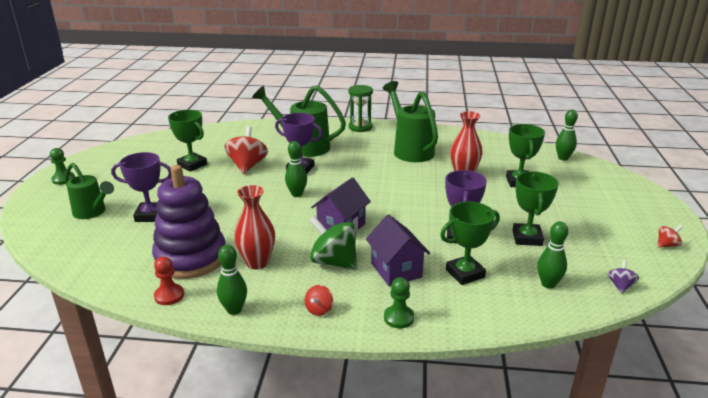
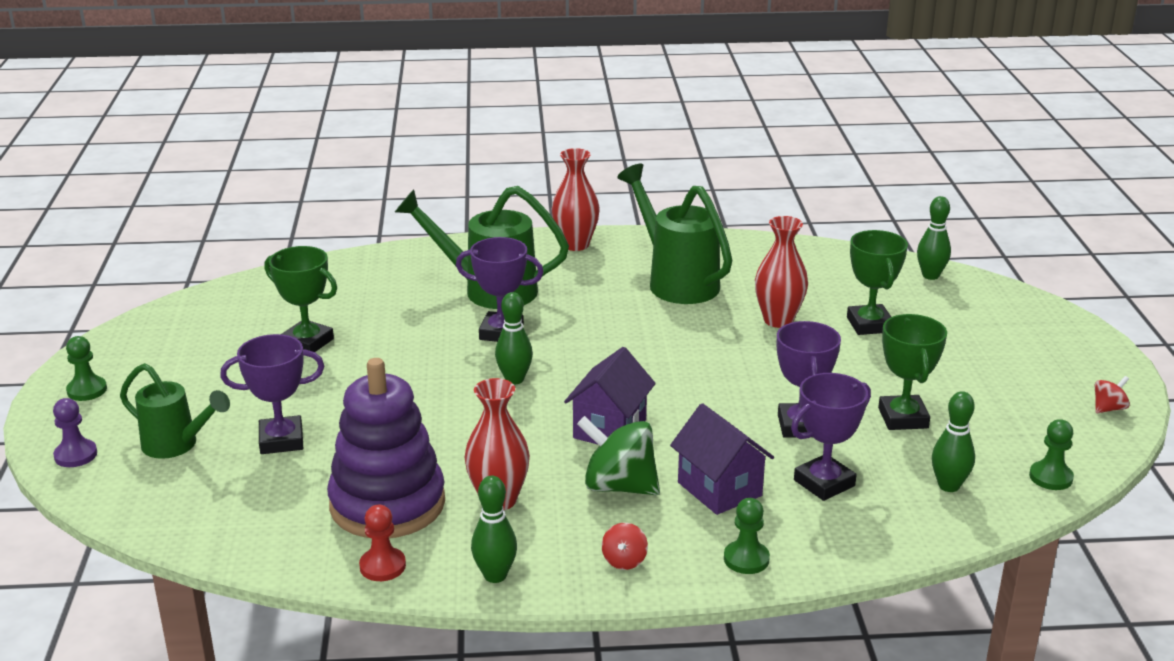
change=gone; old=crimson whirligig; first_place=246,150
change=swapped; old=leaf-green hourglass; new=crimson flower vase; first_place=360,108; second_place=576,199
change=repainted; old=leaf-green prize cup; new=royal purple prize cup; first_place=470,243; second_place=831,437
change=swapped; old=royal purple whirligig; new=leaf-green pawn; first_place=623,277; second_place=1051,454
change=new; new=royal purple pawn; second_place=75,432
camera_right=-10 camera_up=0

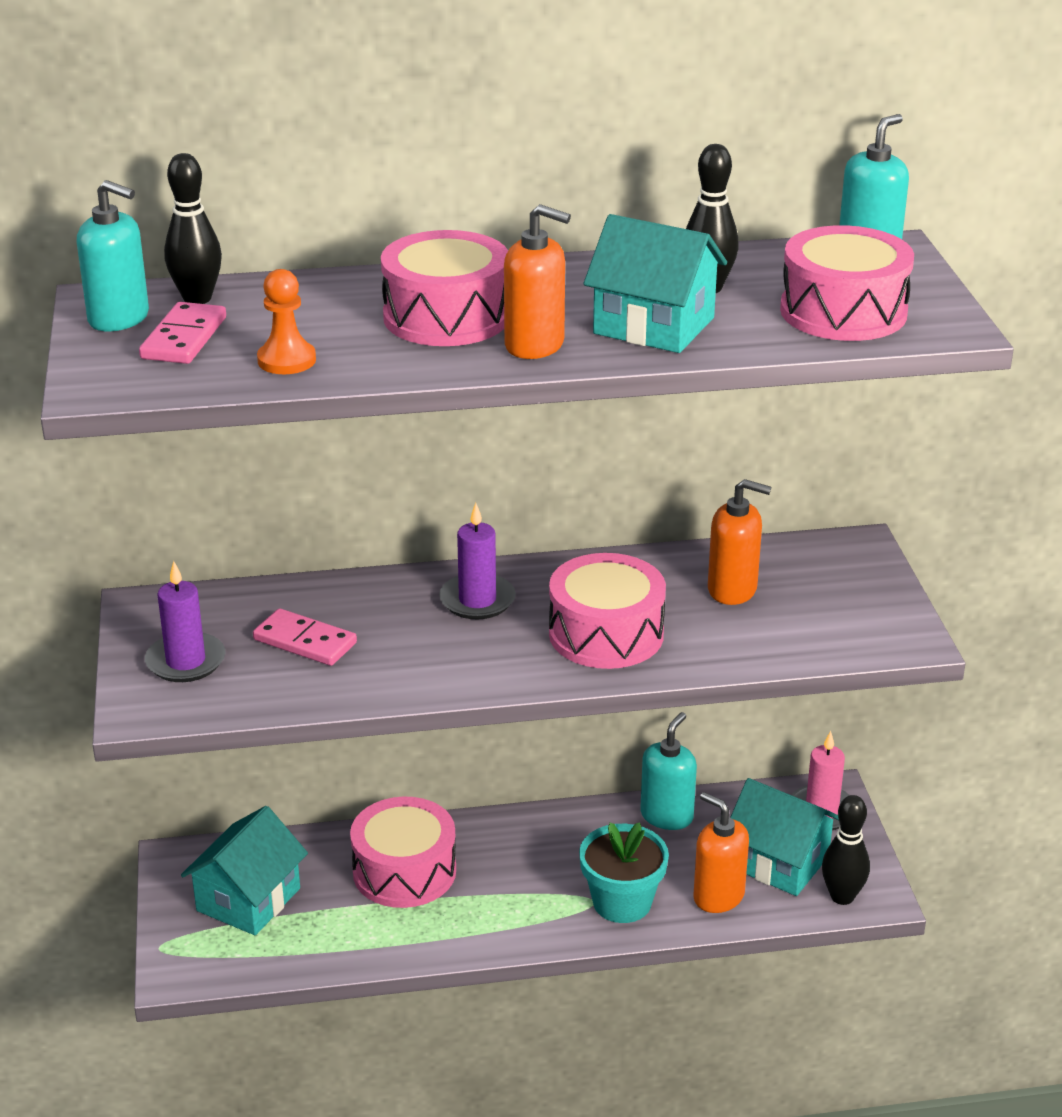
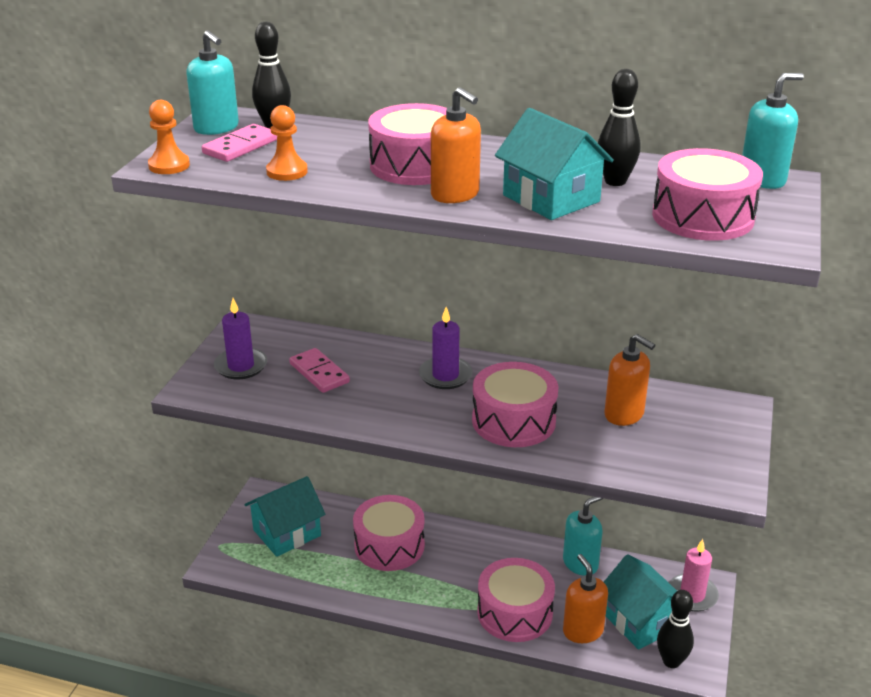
change=swapped; old=turquoise flower pot; new=pink toy drum; first_place=624,872; second_place=516,600
change=new; new=orange-coloured pawn; second_place=169,137
camera_right=25 camera_up=0

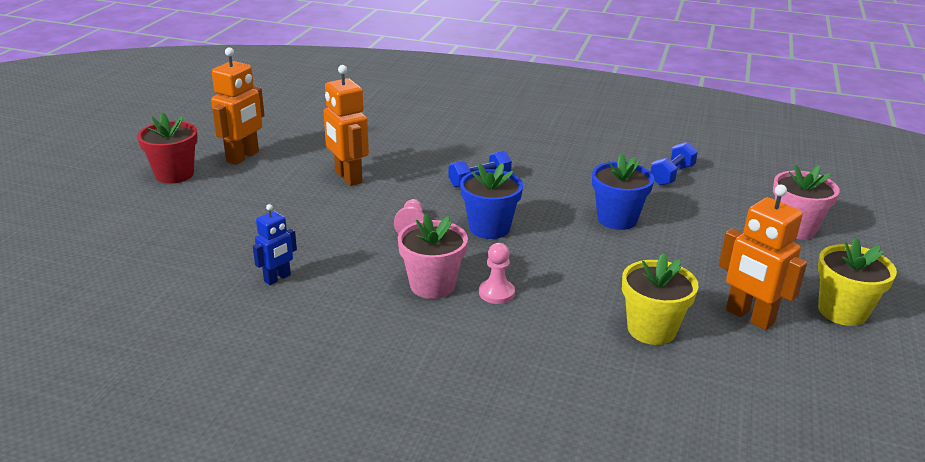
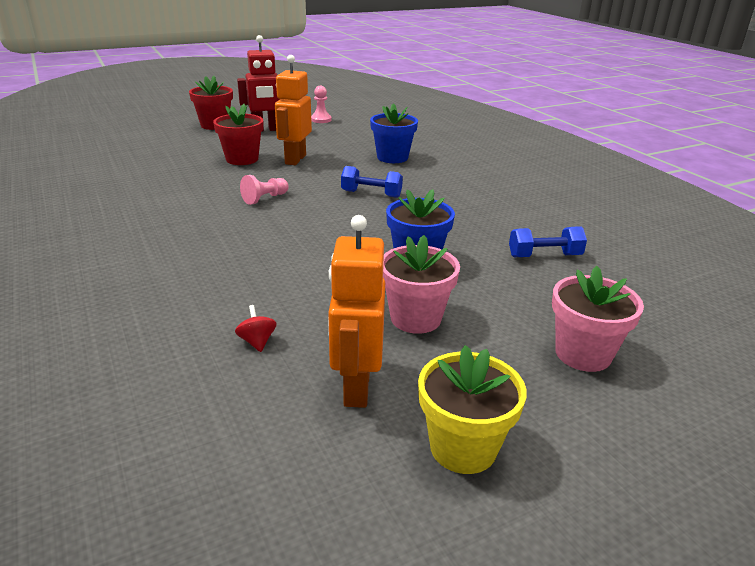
change=repainted; old=orange-coloured robot figure; new=crimson robot figure; first_place=238,106; second_place=258,83
change=gone; old=cobalt robot figure; first_place=275,244
change=shifted; old=pink flower pot; first_place=433,256; second_place=421,284
change=shifted; old=cobalt flower pot; first_place=491,201; second_place=394,133
change=shifted; old=pink pawn; first_place=497,273; second_place=321,104
change=swapped; old=golden flower pot; new=crimson whirligig; first_place=660,299; second_place=256,328
change=new; new=crimson flower pot; second_place=238,134
camera_right=45 camera_up=0

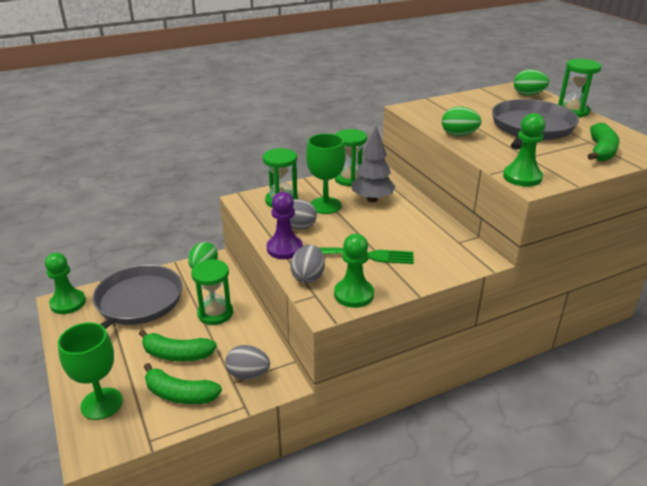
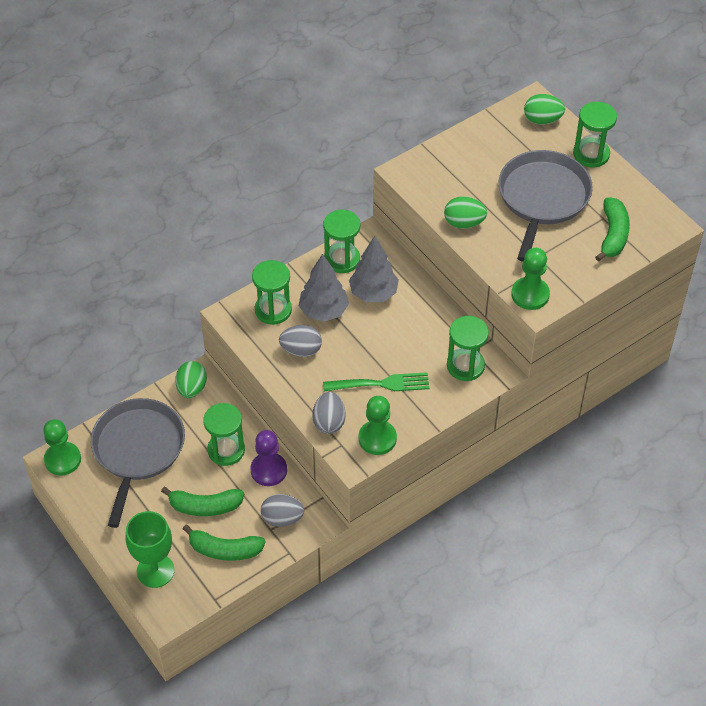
change=shifted; old=royal purple pawn; first_place=285,225; second_place=268,458
change=swapped; old=leaf-green chalice; new=gray toy tree; first_place=326,174; second_place=324,288
change=new; new=leaf-green hourglass; second_place=468,348
camera_right=-10 camera_up=20

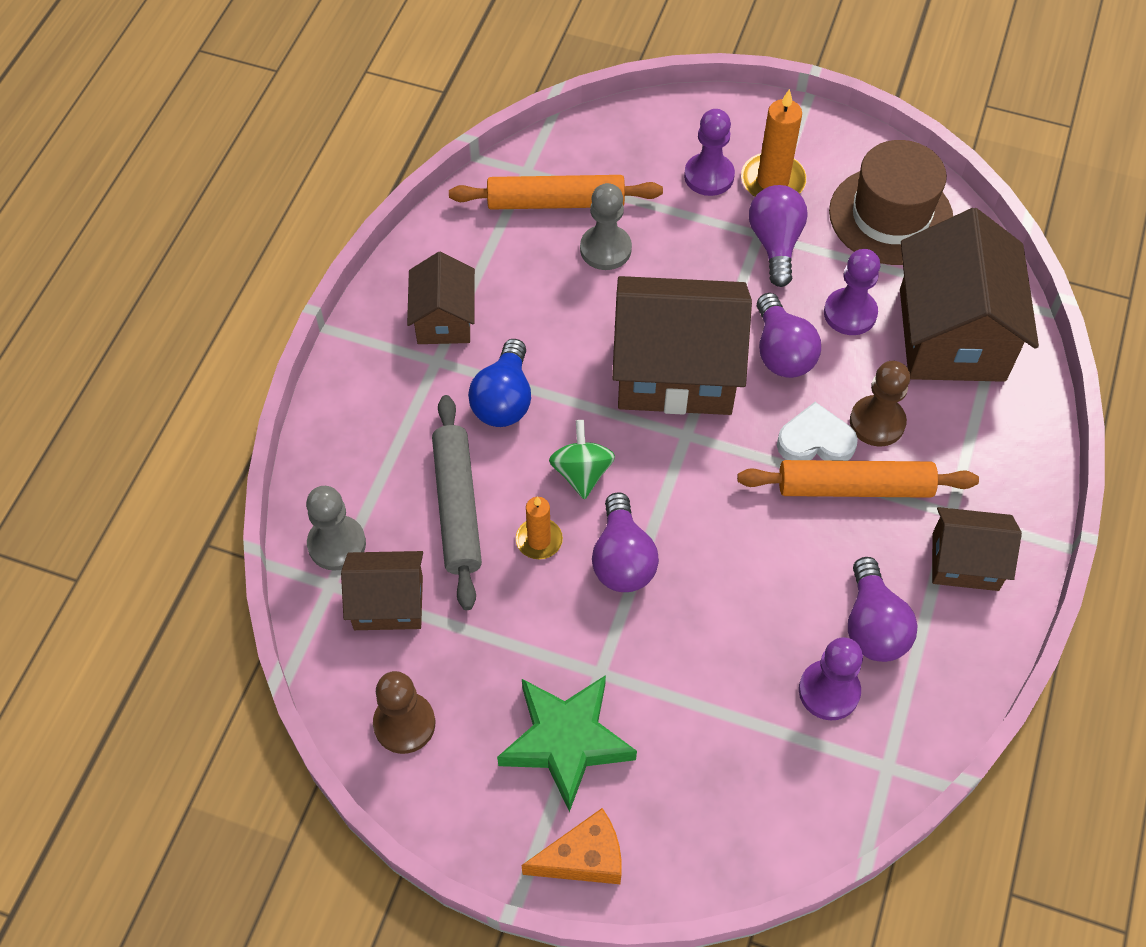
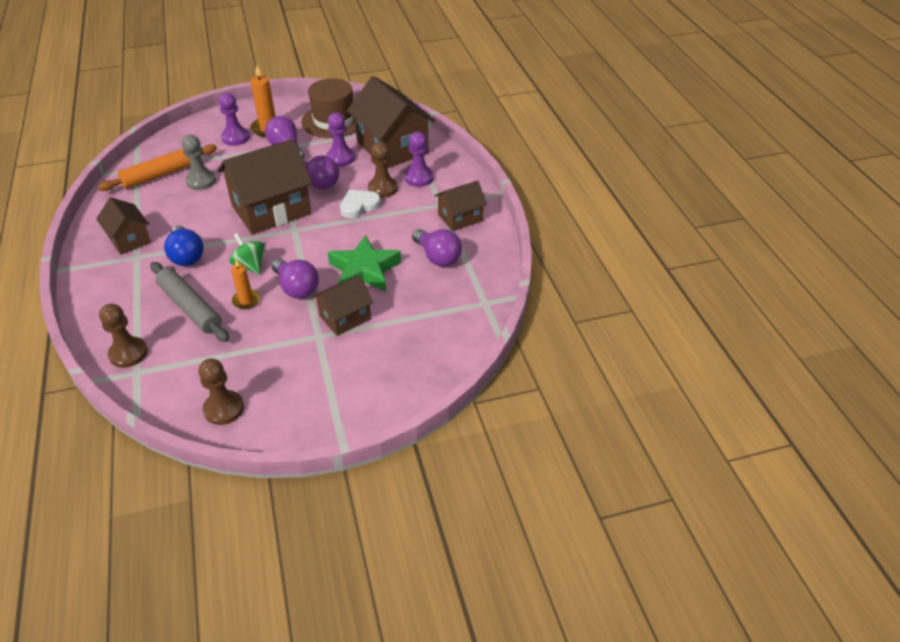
change=repainted; old=gray pawn; new=brown pawn; first_place=336,528; second_place=123,336
change=shifted; old=brown toy house; first_place=382,590; second_place=343,306
change=shifted; old=leaf-green star; first_place=567,743; second_place=364,263
change=gone; old=orange-coloured piece of cheese; first_place=572,846
change=gone; old=orange-coloured dough roller; first_place=858,479
change=shifted; old=royal purple pawn; first_place=831,678; second_place=419,159
camera_right=-35 camera_up=-15

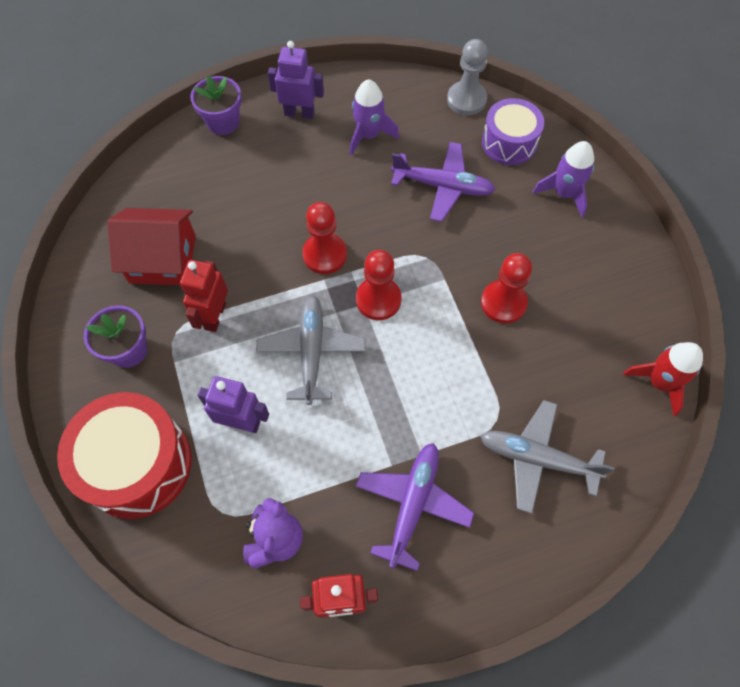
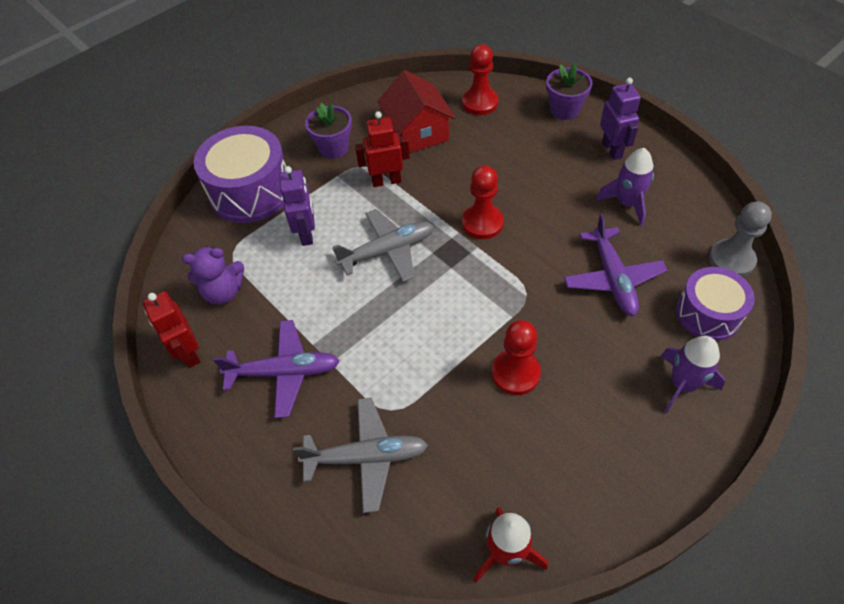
change=repainted; old=crimson toy drum; new=royal purple toy drum; first_place=124,455; second_place=240,174
change=shifted; old=crimson pawn; first_place=379,285; second_place=480,79
change=rotated; old=gray toy plane; first_place=547,457; second_place=360,455; degrees=90
camera_right=70 camera_up=-10

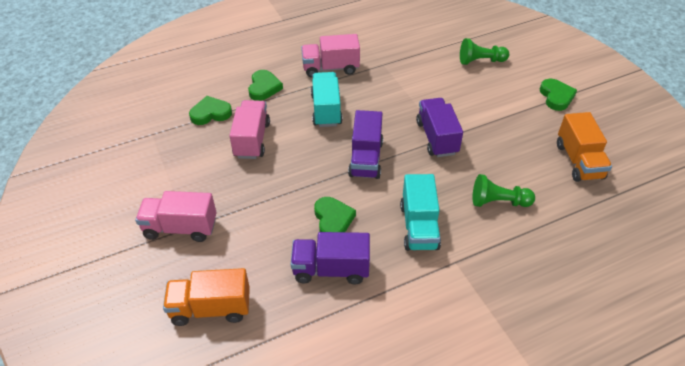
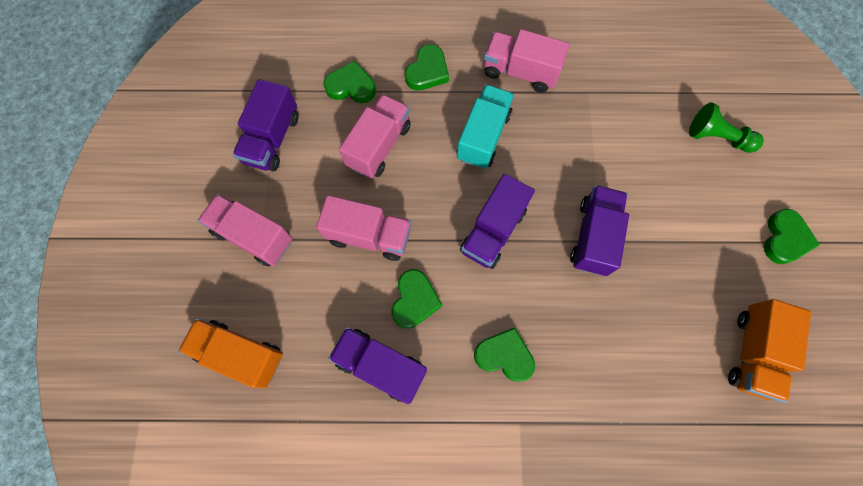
change=swapped; old=turquoise truck; new=leaf-green heart; first_place=420,212; second_place=504,354
change=gone; old=leaf-green pawn; first_place=504,190
change=new; new=royal purple truck; second_place=266,125
change=new; new=pink truck; second_place=363,228
camera_right=25 camera_up=25

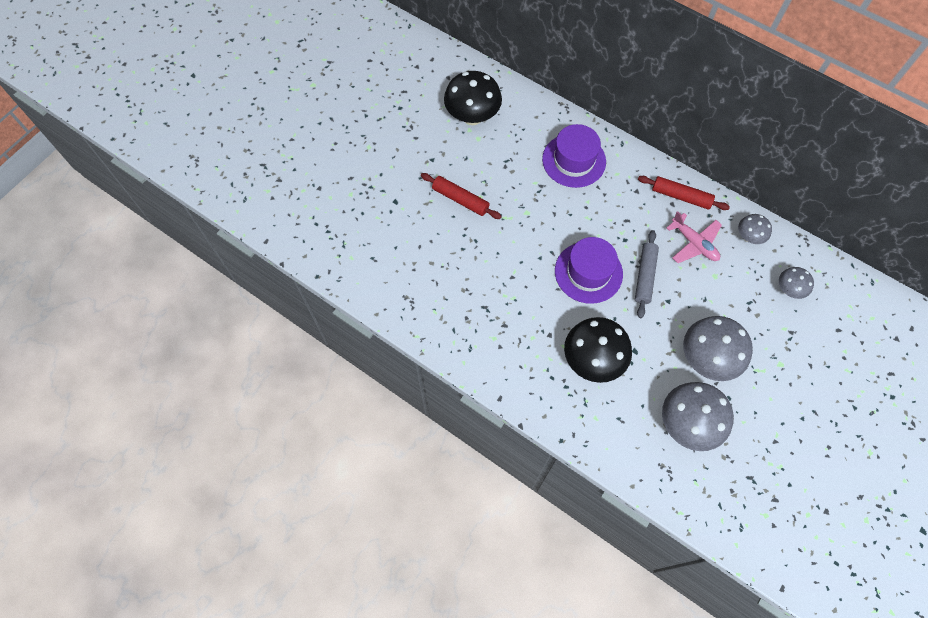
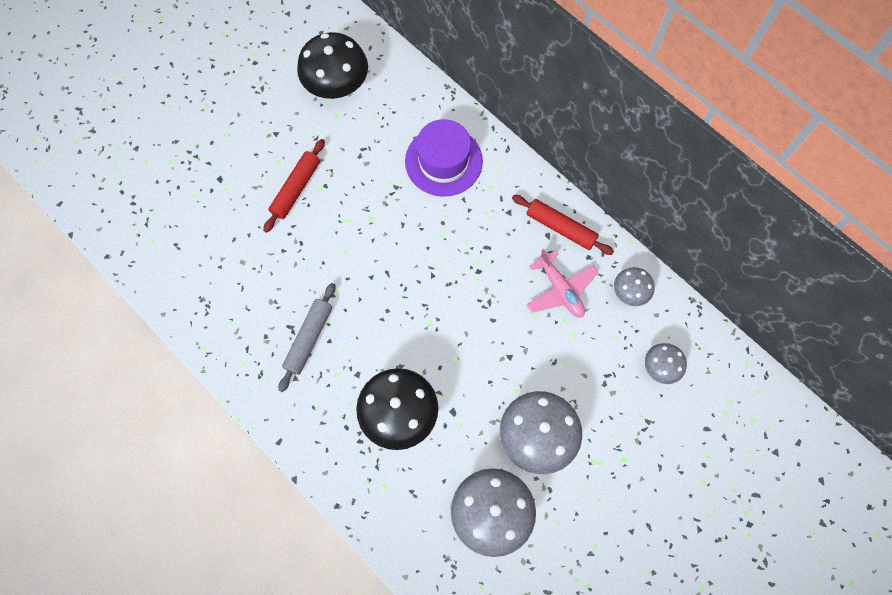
change=rotated; old=crimson dough roller; first_place=461,196; second_place=294,186; degrees=75
change=gone; old=royal purple tall hat; first_place=589,270
change=shifted; old=gray dough roller; first_place=647,274; second_place=306,337
camera_right=10 camera_up=5

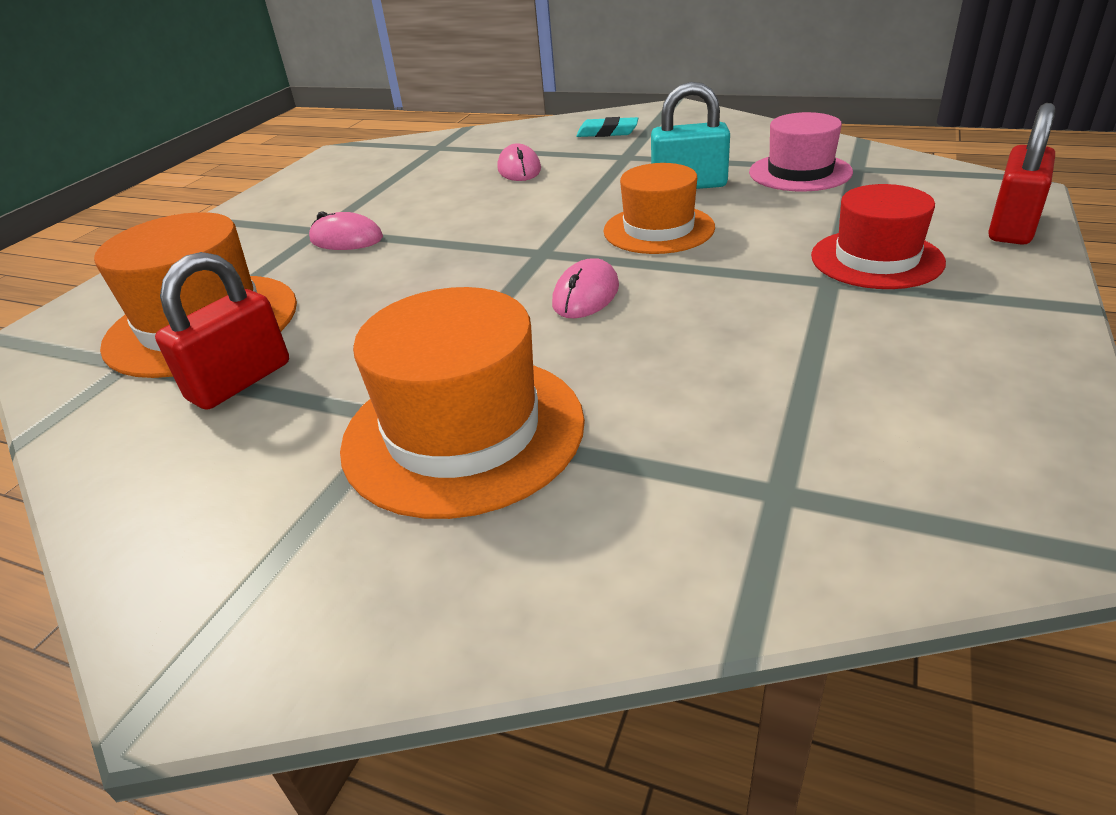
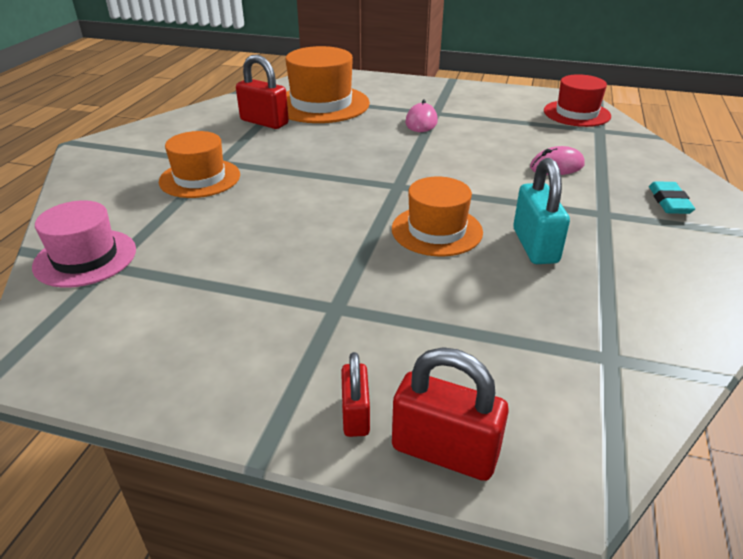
change=scaled; old=orange-coloured tall hat; first_place=462,403; second_place=199,164; factor=0.66
change=gone; old=pink mouse; first_place=585,288
change=shifted; old=pink tall hat; first_place=801,152; second_place=84,244
change=shifted; old=crimson tall hat; first_place=878,236; second_place=577,100
change=new; new=crimson lock; second_place=355,394
camera_right=80 camera_up=0

